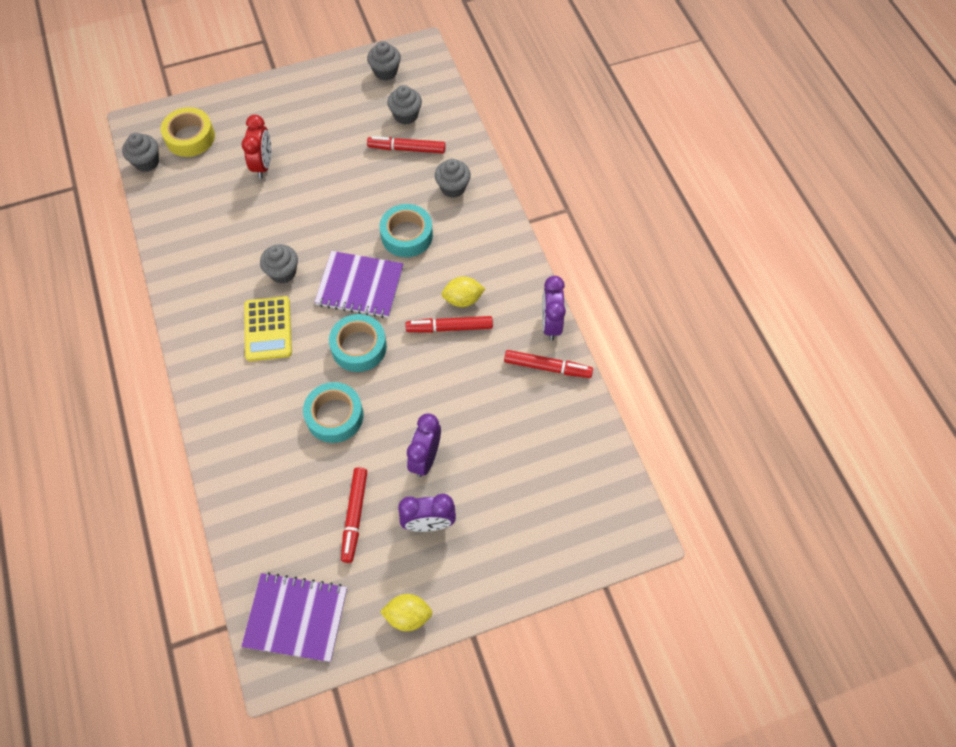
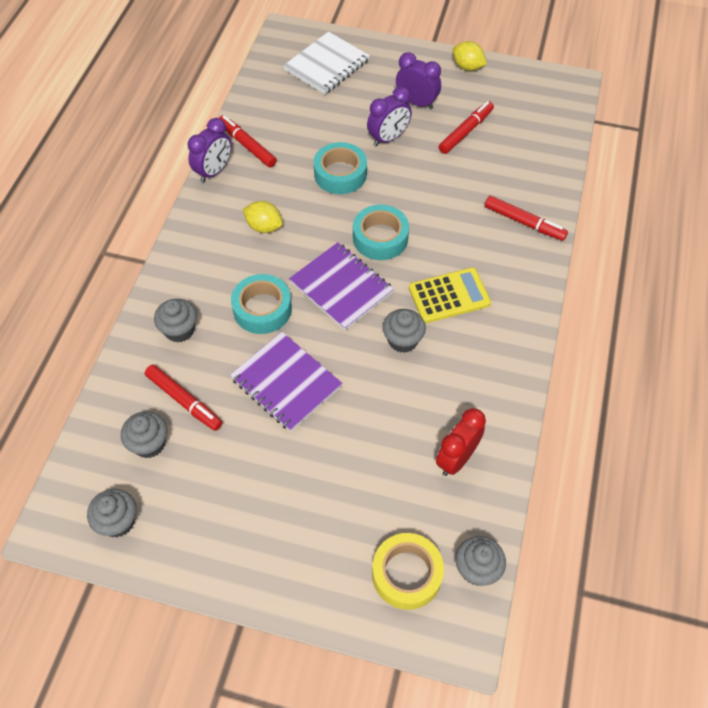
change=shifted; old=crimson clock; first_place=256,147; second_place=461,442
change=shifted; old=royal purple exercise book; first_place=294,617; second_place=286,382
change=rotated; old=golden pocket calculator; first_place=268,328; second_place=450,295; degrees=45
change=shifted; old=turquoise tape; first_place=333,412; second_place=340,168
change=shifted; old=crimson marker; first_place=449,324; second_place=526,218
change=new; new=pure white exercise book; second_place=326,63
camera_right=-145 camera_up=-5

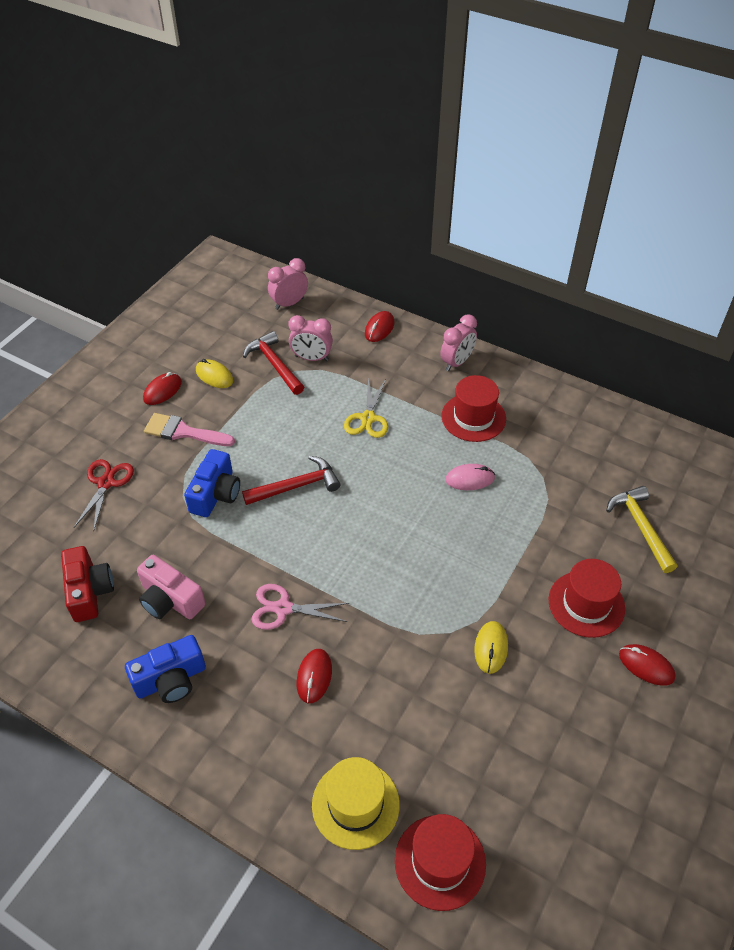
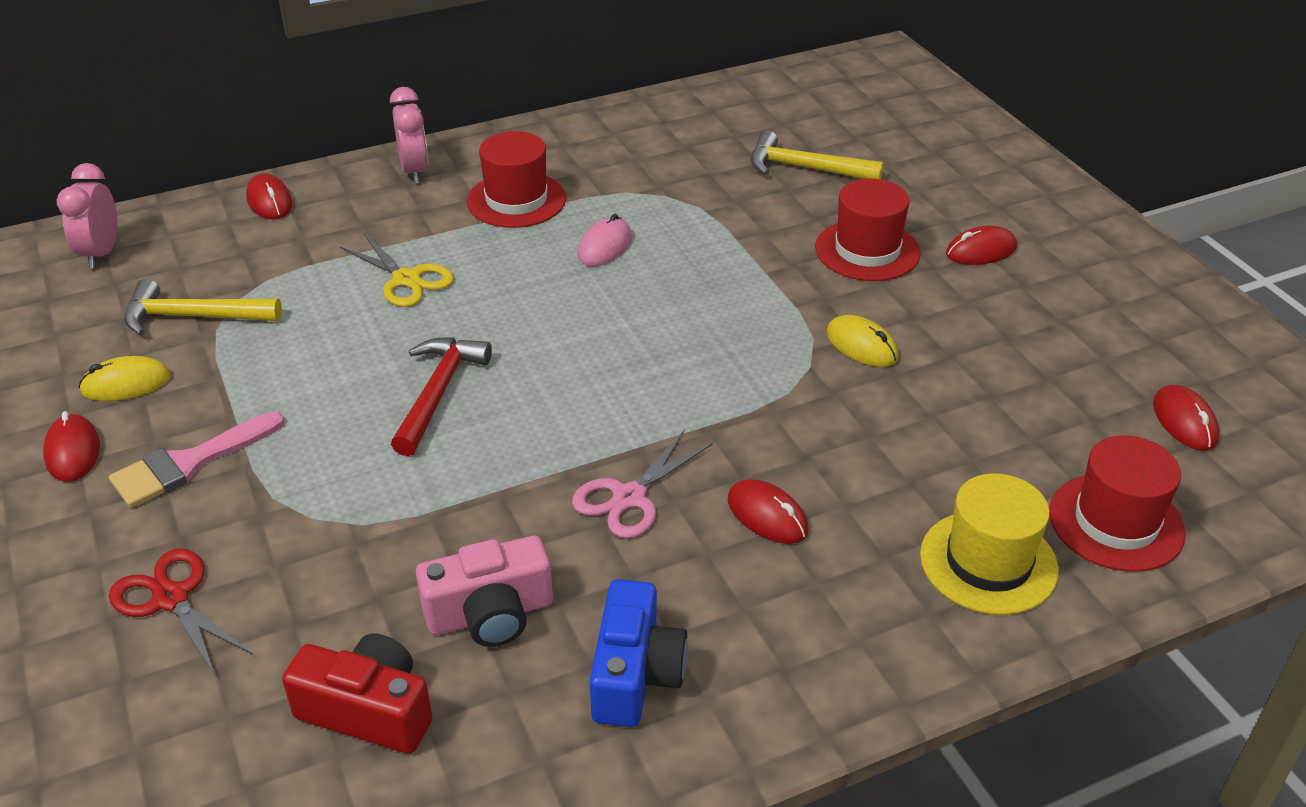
change=gone; old=cobalt camera; first_place=212,483
change=repainted; old=crimson carpenter's hammer; new=golden carpenter's hammer; first_place=273,363; second_place=203,307
change=gone; old=pink clock; first_place=310,338
change=new; new=crimson mouse; second_place=1186,417
camera_right=-55 camera_up=-10

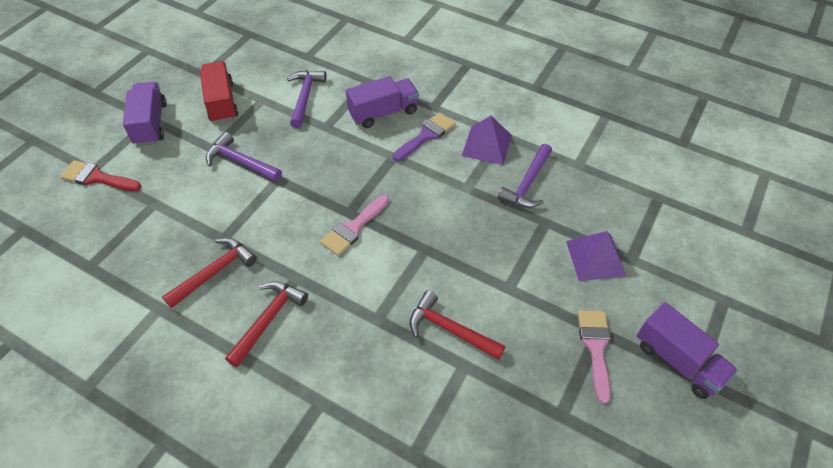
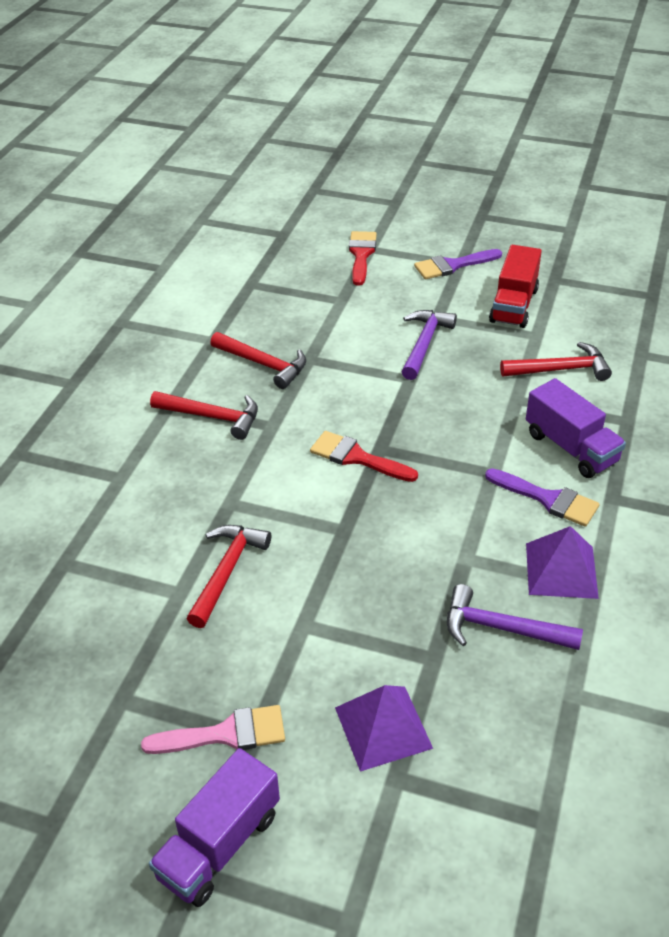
change=swapped; old=royal purple truck; new=royal purple paint brush; first_place=145,114; second_place=458,264
change=rotated; old=crimson truck; first_place=219,92; second_place=515,286; degrees=135
change=repainted; old=royal purple carpenter's hammer; new=crimson carpenter's hammer; first_place=306,99; second_place=556,361
change=repainted; old=pink paint brush; new=crimson paint brush; first_place=354,225; second_place=364,456
camera_right=80 camera_up=-10

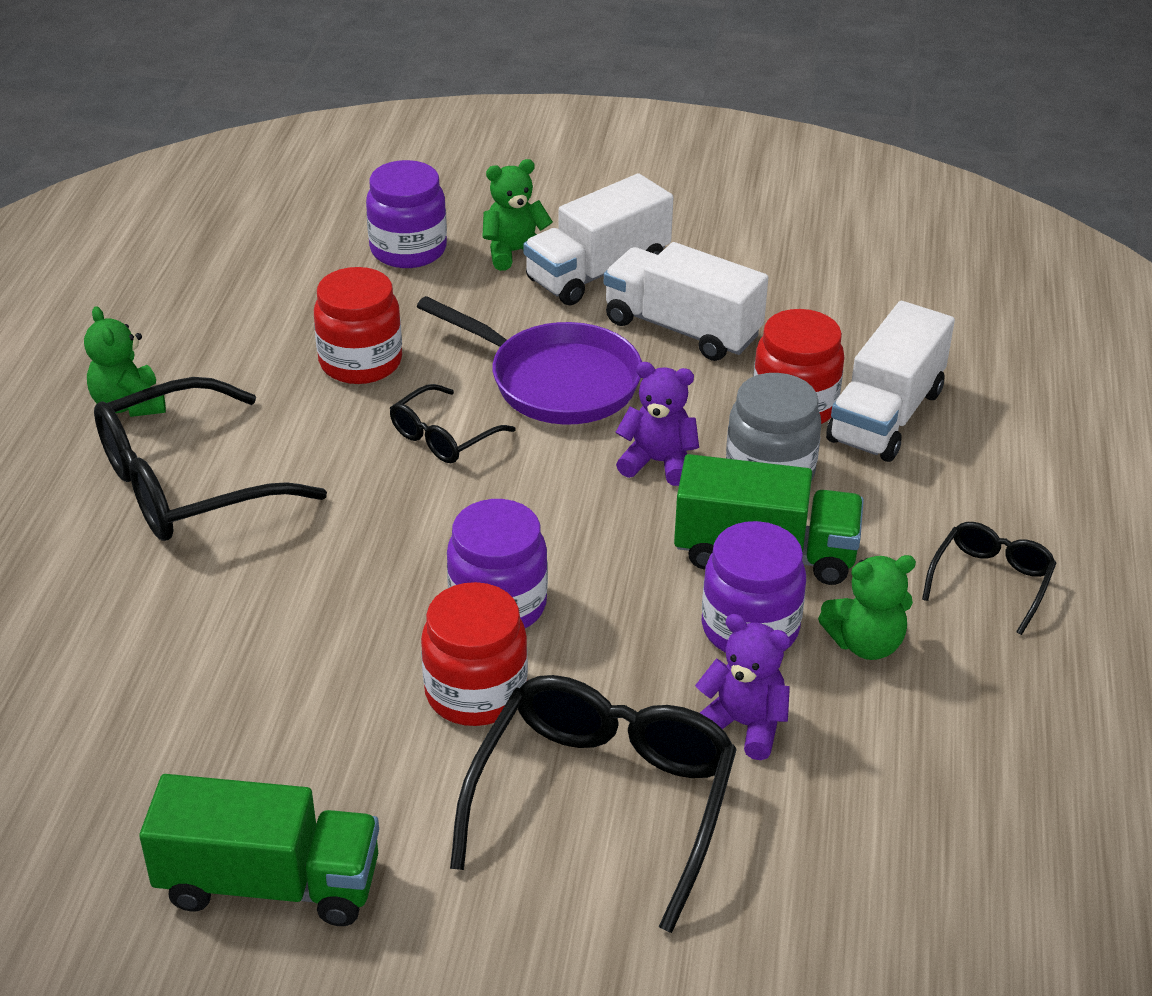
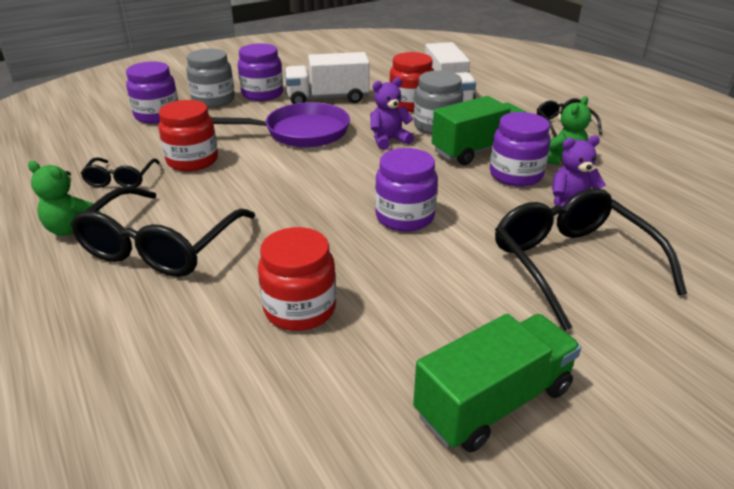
change=shifted; old=jet-black glasses; first_place=453,423; second_place=120,172
change=shifted; old=crimson jam jar; first_place=474,654; second_place=297,279
change=swapped; old=leaf-green teddy bear; new=gray jam jar; first_place=517,215; second_place=210,78
change=swapped; old=pure white truck; new=royal purple jam jar; first_place=598,239; second_place=260,72
camera_right=-40 camera_up=-5

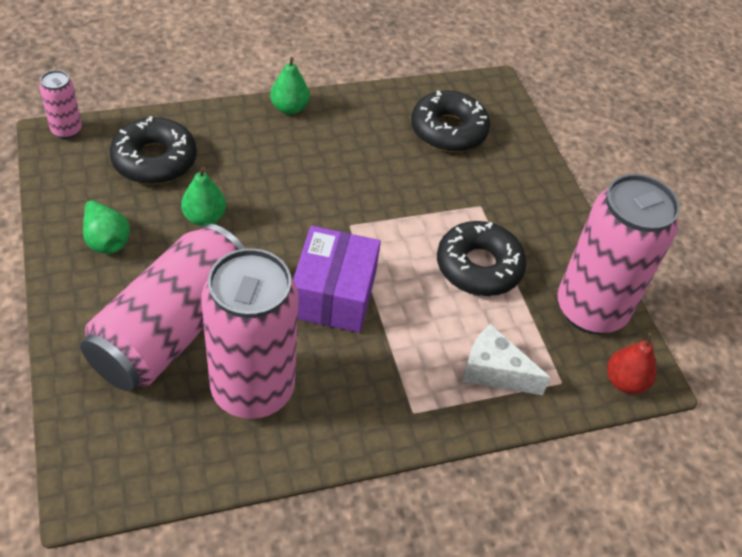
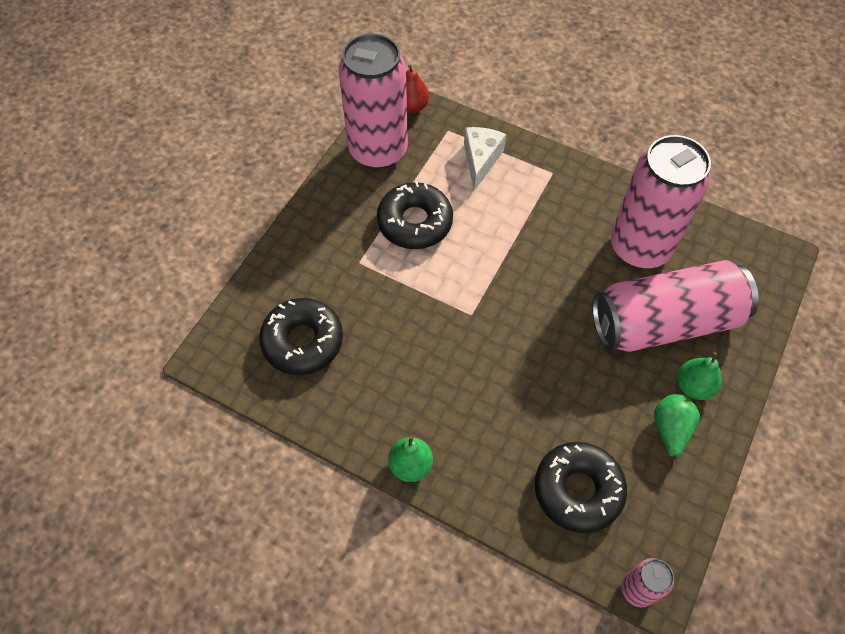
change=shifted; old=leaf-green pear fruit; first_place=203,196; second_place=699,376
change=gone; old=royal purple parcel; first_place=337,279
change=rotated; old=pure white piece of cheese; first_place=506,359; second_place=485,159; degrees=-150
camera_right=-130 camera_up=10

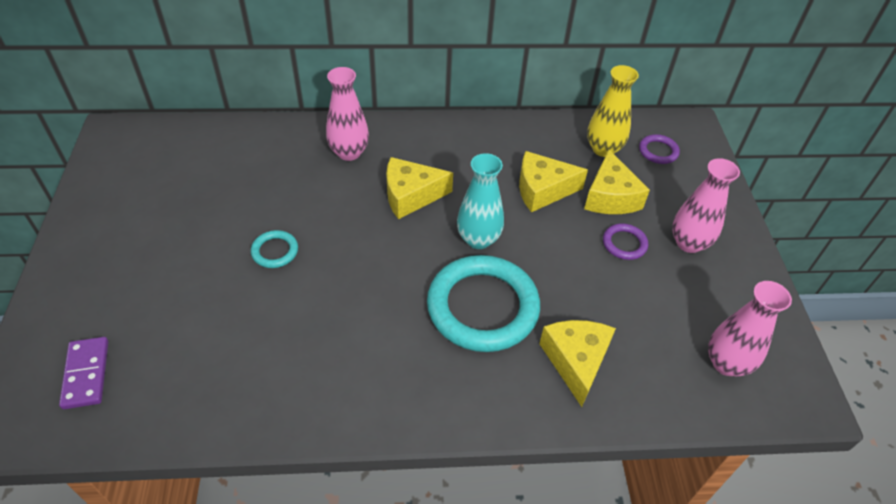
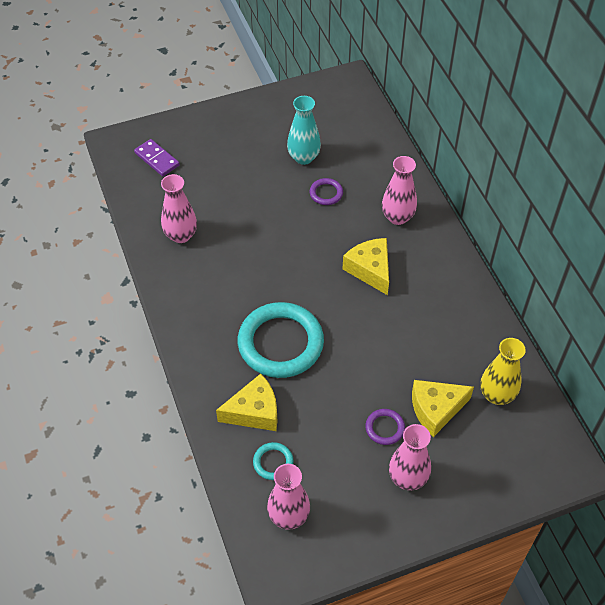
change=rotated; old=royal purple domino tile; first_place=83,373; second_place=157,157; degrees=75
change=shifted; old=turquoise hoop; first_place=274,249; second_place=273,461
change=shifted; old=turquoise flower vase; first_place=480,201; second_place=304,130
change=gone; old=golden piece of cheese; first_place=553,181
change=shifted; old=royal purple hoop; first_place=659,149; second_place=326,191
change=new; new=pink flower vase; second_place=179,208
camera_right=75 camera_up=5

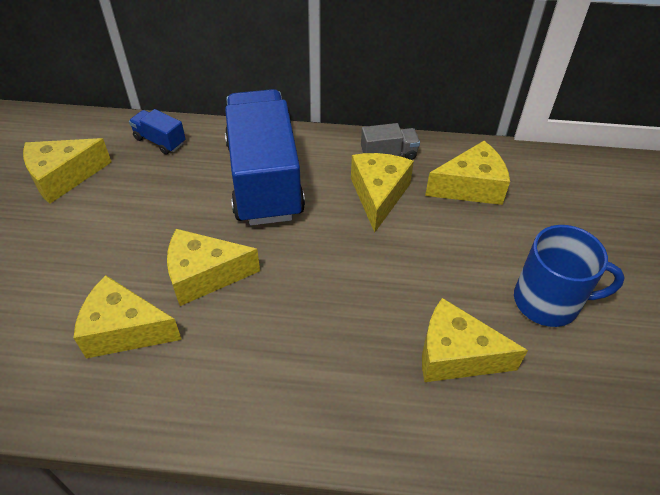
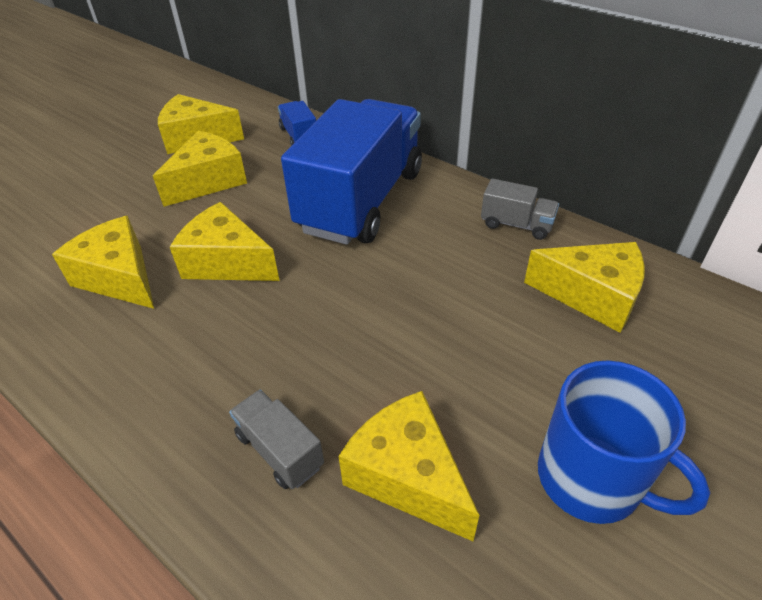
change=shifted; old=golden piece of cheese; first_place=382,193; second_place=200,169
change=new; new=gray truck; second_place=276,439
camera_right=35 camera_up=-5

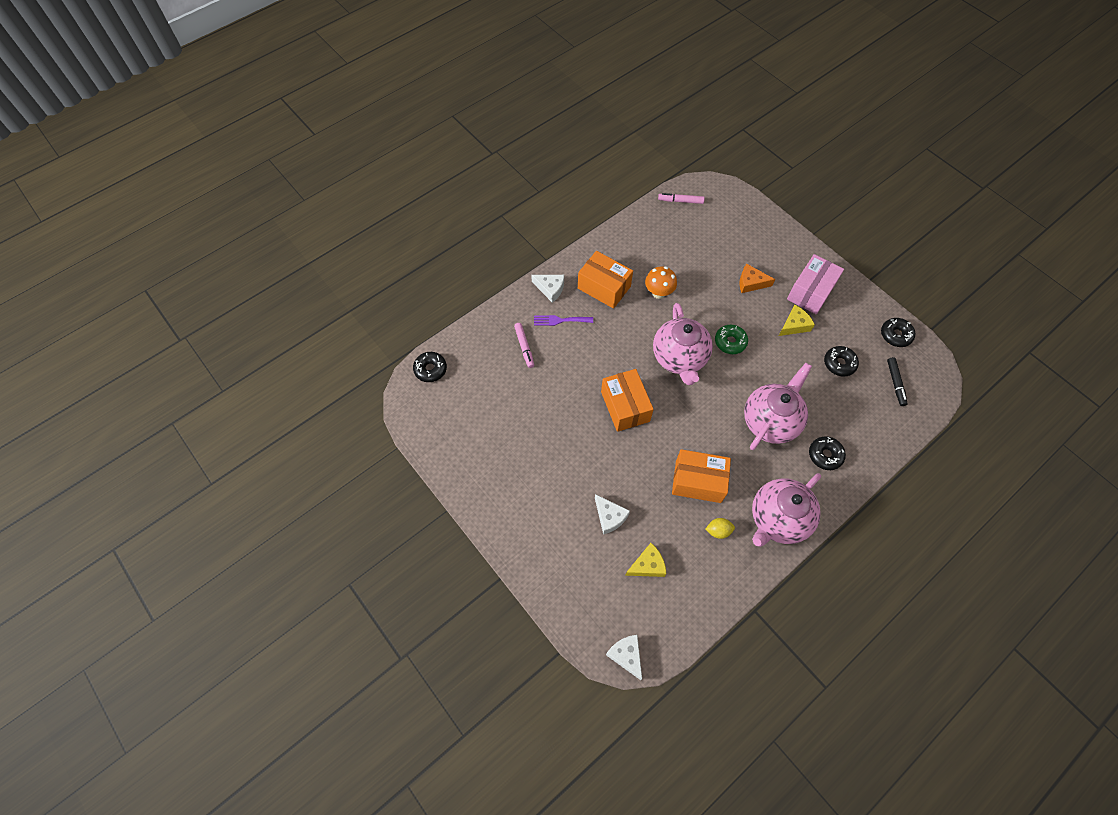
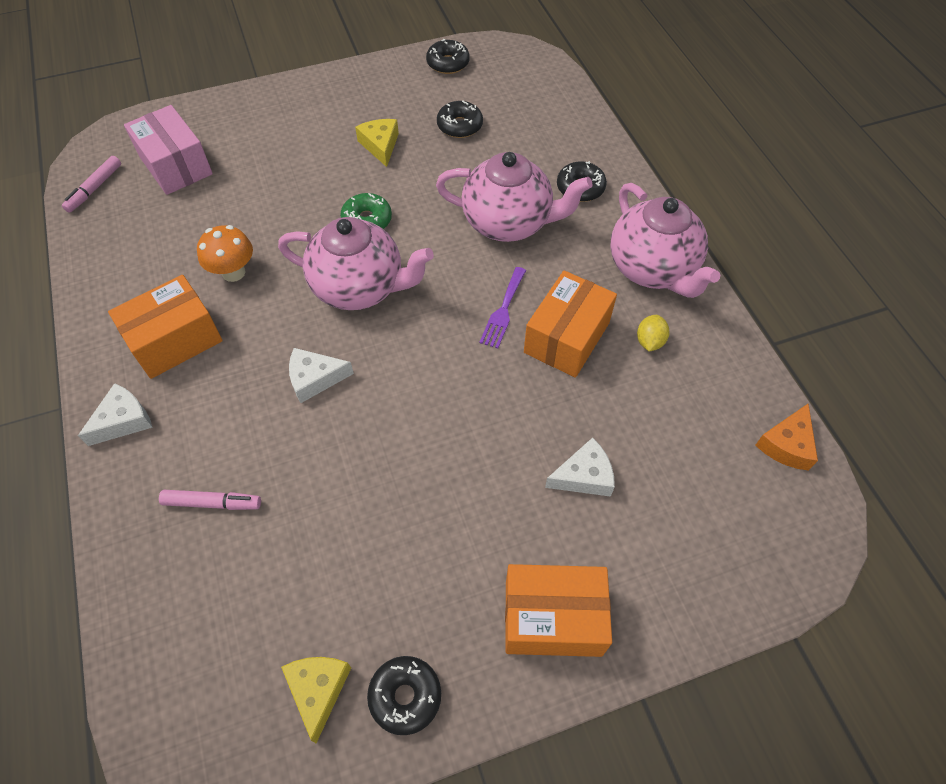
change=shifted; old=jet-black donut; first_place=430,367; second_place=404,695
change=shifted; old=royal purple dinner fork; first_place=563,320; second_place=502,308
change=shifted; old=orange-coloured parcel; first_place=627,400; second_place=558,610
change=shifted; old=pure white piece of cheese; first_place=624,657; second_place=321,375
change=shifted; old=golden piece of cheese; first_place=646,560; second_place=316,700
change=shifted; old=orange-coloured piece of cheese; first_place=757,278; second_place=786,437
change=rotated; old=pink tea pot; first_place=778,406; second_place=514,197; degrees=135
change=shifted; old=pink parcel; first_place=815,284; second_place=168,150
change=gone; old=jet-black marker; first_place=897,381
camera_right=-70 camera_up=-5

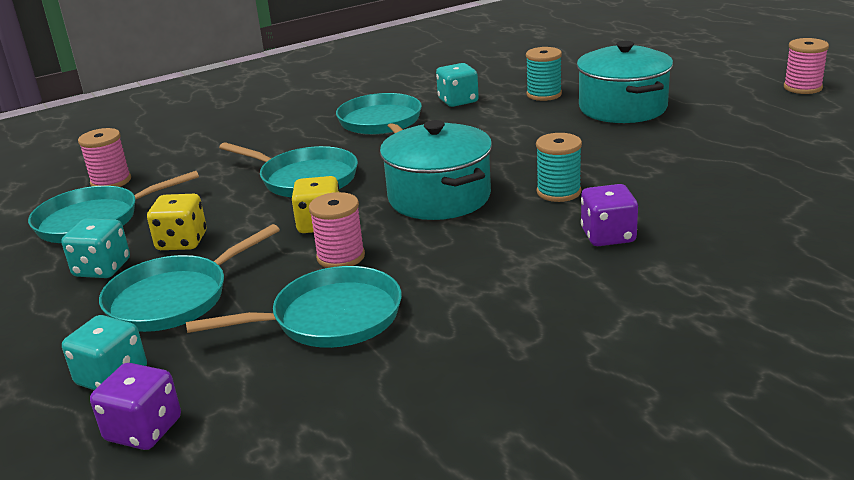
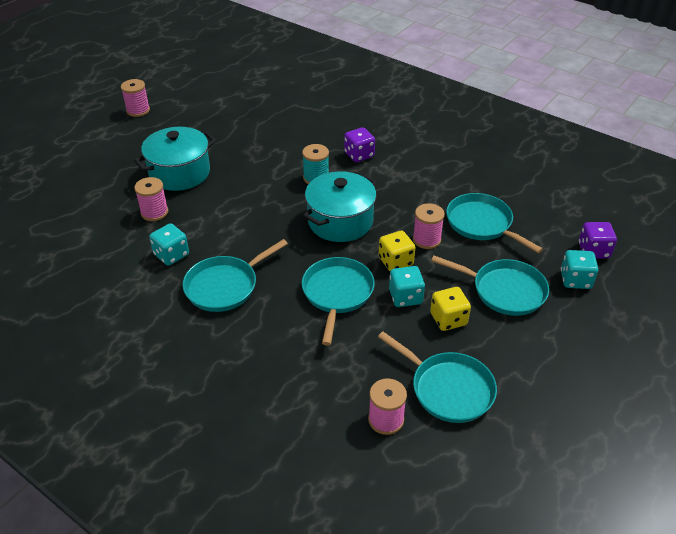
change=shifted; old=turquoise dice; first_place=95,248; second_place=407,286
change=repainted; old=turquoise reel of thread; new=pink reel of thread; first_place=544,74; second_place=151,199
camera_right=-115 camera_up=15

